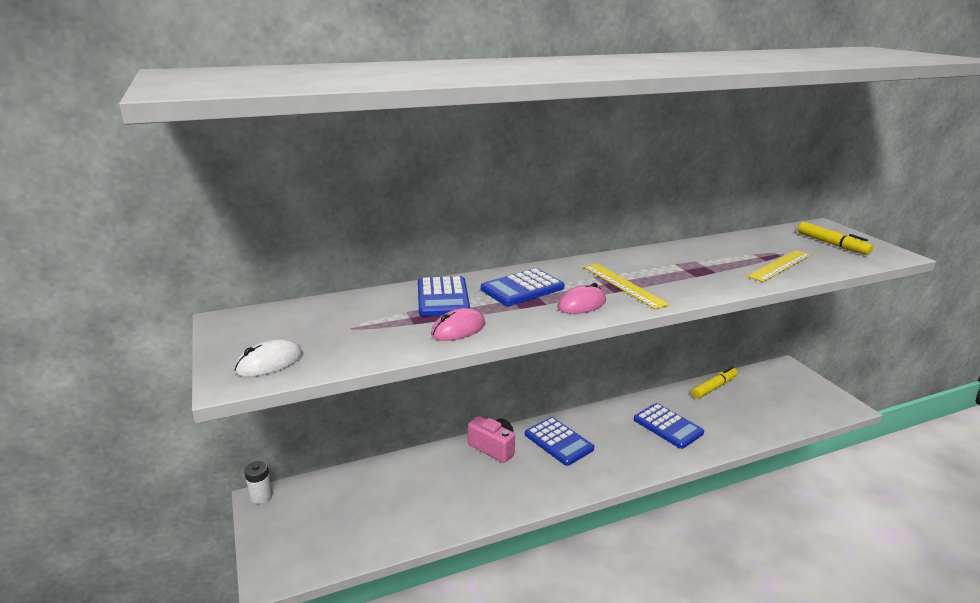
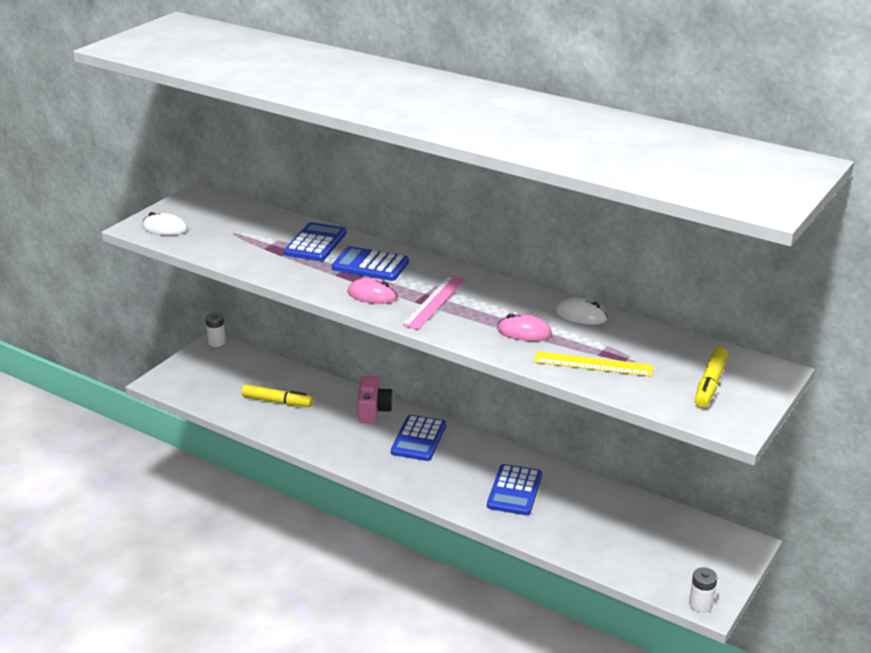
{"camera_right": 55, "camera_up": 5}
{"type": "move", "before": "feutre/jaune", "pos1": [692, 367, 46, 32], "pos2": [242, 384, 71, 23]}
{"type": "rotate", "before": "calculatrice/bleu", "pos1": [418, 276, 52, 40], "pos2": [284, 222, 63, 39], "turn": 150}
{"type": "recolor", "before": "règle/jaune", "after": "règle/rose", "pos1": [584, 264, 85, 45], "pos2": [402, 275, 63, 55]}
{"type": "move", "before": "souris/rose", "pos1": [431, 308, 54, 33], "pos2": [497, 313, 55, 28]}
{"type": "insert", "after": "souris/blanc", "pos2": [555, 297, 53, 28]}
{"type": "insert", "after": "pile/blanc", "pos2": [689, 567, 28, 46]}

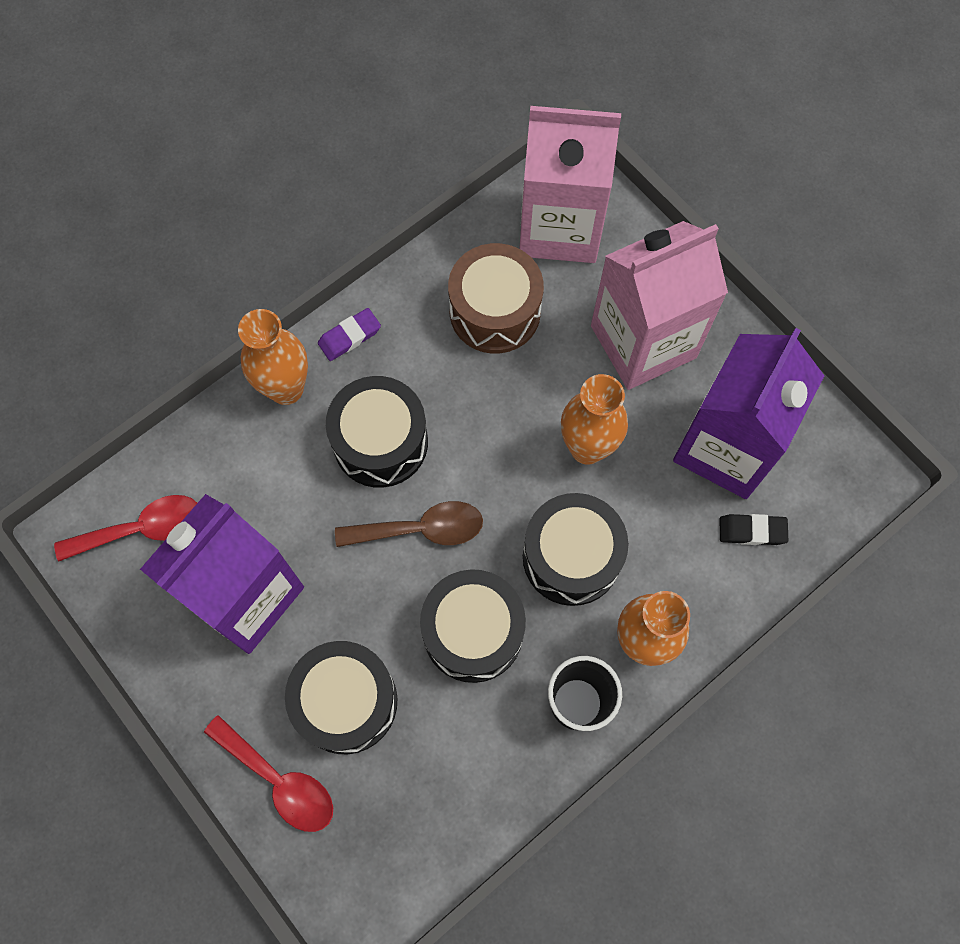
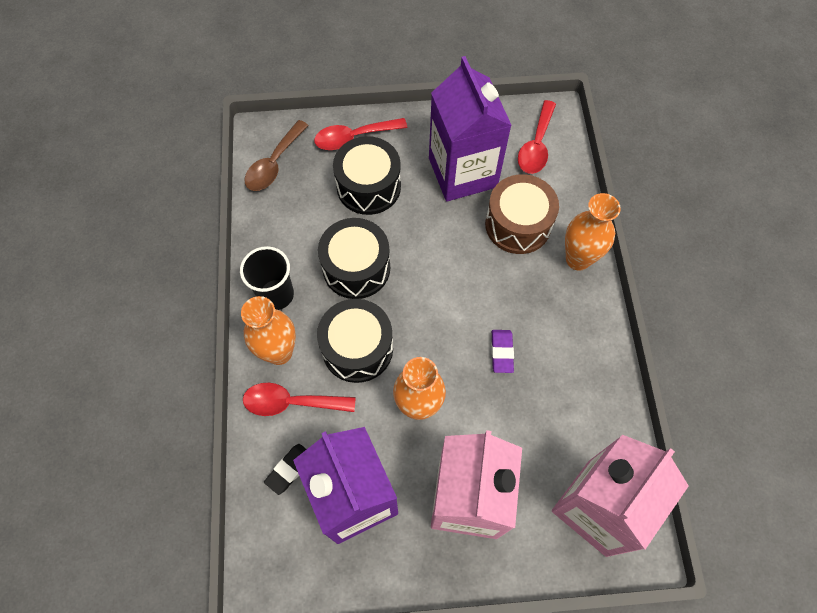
{"camera_right": 125, "camera_up": -5}
{"type": "insert", "after": "cuillère/rouge", "pos2": [243, 383, 112, 33]}
{"type": "move", "before": "cuillère/marron", "pos1": [335, 501, 148, 46], "pos2": [245, 120, 64, 71]}
{"type": "move", "before": "tambour/marron", "pos1": [448, 243, 96, 111], "pos2": [485, 174, 74, 80]}
{"type": "move", "before": "gomme/violet", "pos1": [318, 308, 63, 53], "pos2": [491, 330, 23, 43]}
{"type": "delete", "before": "tambour/noir", "pos1": [326, 376, 102, 112]}

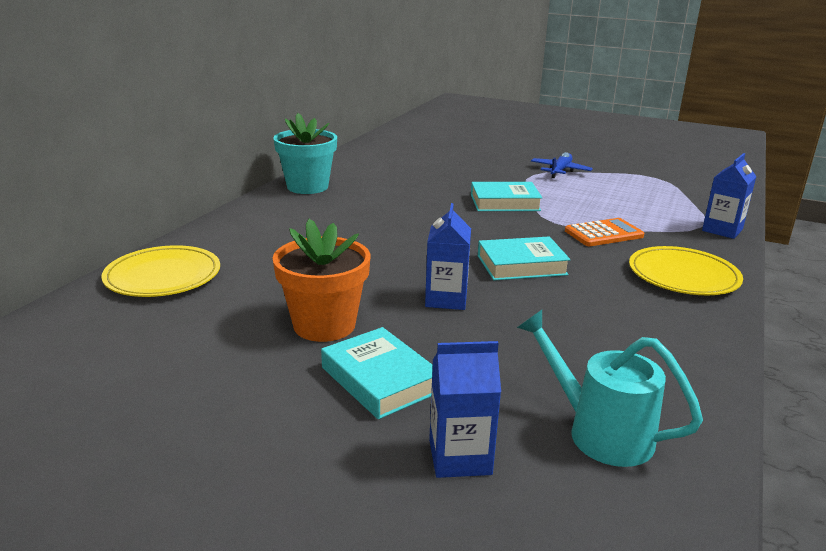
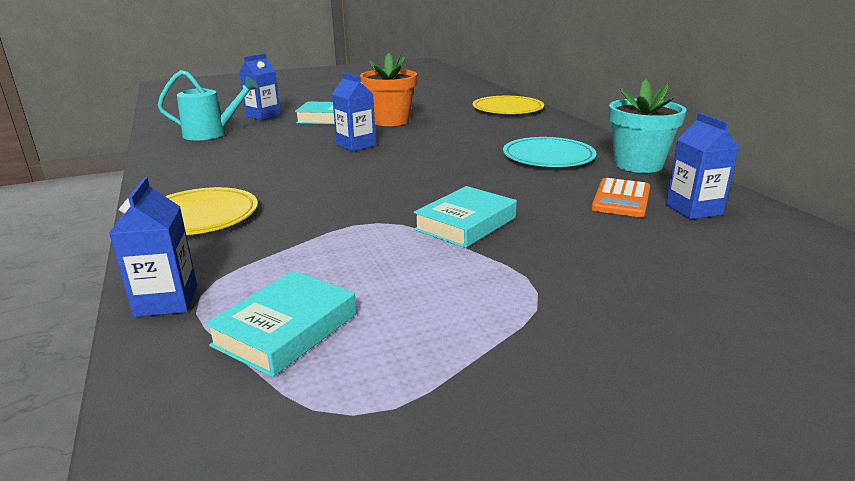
{"camera_right": 135, "camera_up": 0}
{"type": "move", "before": "livre/turquoise", "pos1": [478, 237, 93, 43], "pos2": [204, 271, 152, 106]}
{"type": "insert", "after": "assiette/turquoise", "pos2": [503, 137, 94, 30]}
{"type": "move", "before": "calculatrice/orange", "pos1": [565, 218, 79, 28], "pos2": [592, 178, 58, 39]}
{"type": "insert", "after": "brique de lait/bleu", "pos2": [666, 113, 74, 106]}
{"type": "delete", "before": "avion/bleu", "pos1": [531, 152, 62, 26]}

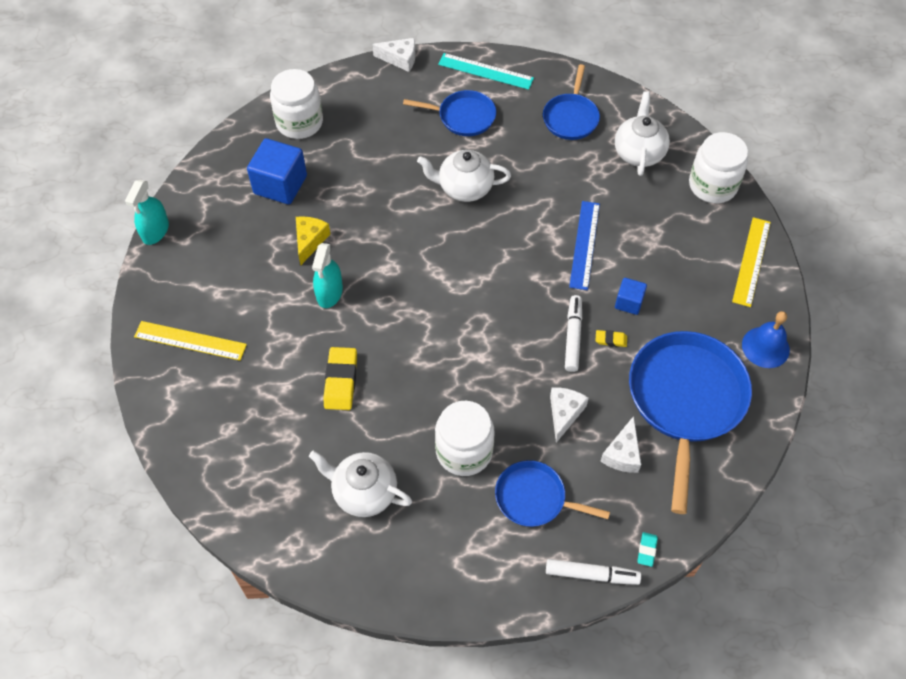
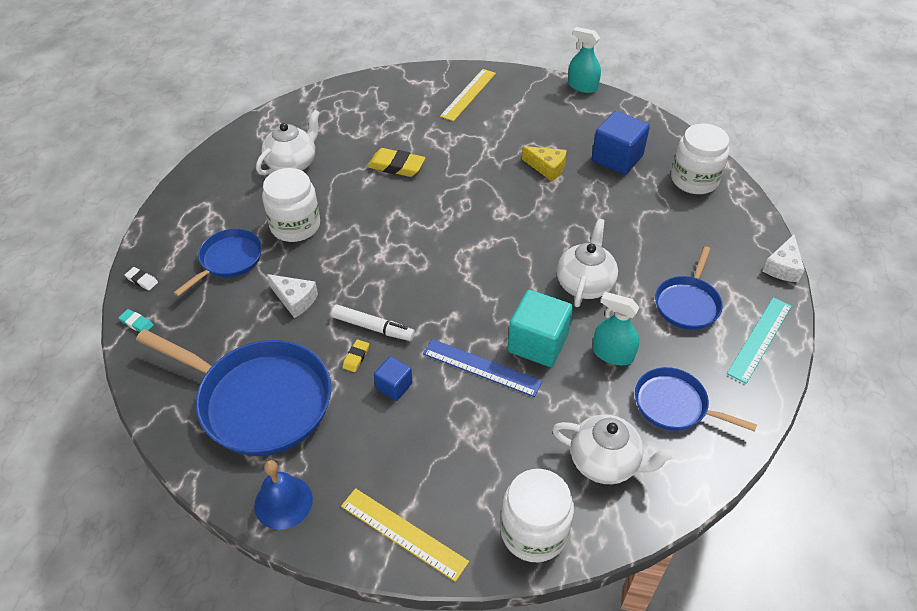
{"camera_right": 105, "camera_up": -10}
{"type": "replace", "before": "feutre/blanc", "after": "gomme/blanc", "pos1": [546, 559, 95, 26], "pos2": [125, 267, 33, 23]}
{"type": "insert", "after": "cube/turquoise", "pos2": [508, 290, 65, 77]}
{"type": "move", "before": "vaporisateur/turquoise", "pos1": [312, 243, 31, 65], "pos2": [592, 292, 47, 73]}
{"type": "delete", "before": "fromage/blanc", "pos1": [600, 416, 41, 57]}

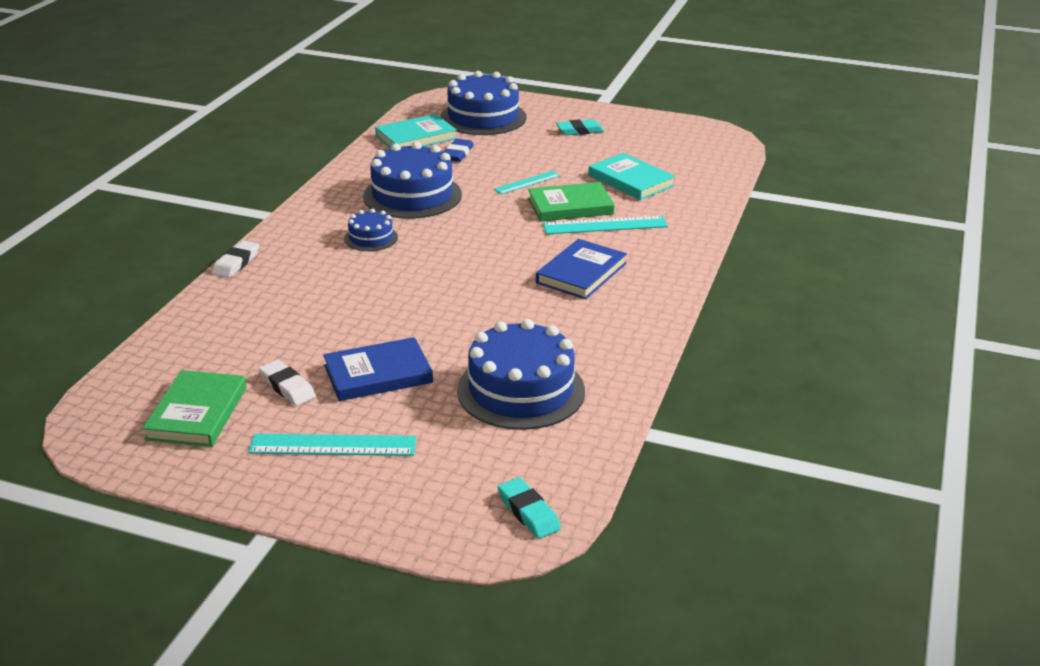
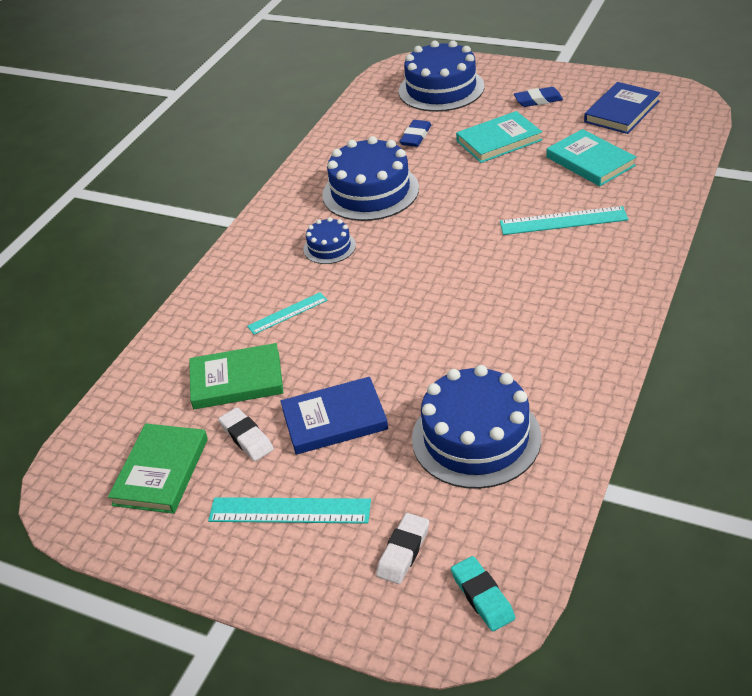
{"camera_right": 10, "camera_up": 10}
{"type": "move", "before": "livre/vert", "pos1": [528, 182, 87, 40], "pos2": [189, 343, 95, 66]}
{"type": "move", "before": "règle/turquoise", "pos1": [494, 171, 67, 23], "pos2": [247, 292, 81, 43]}
{"type": "move", "before": "gomme/blanc", "pos1": [212, 240, 47, 38], "pos2": [376, 513, 53, 71]}
{"type": "move", "before": "livre/turquoise", "pos1": [375, 114, 82, 34], "pos2": [456, 111, 86, 52]}
{"type": "recolor", "before": "gomme/turquoise", "after": "gomme/bleu", "pos1": [556, 119, 48, 16], "pos2": [514, 87, 49, 20]}
{"type": "move", "before": "livre/bleu", "pos1": [536, 239, 91, 60], "pos2": [584, 82, 76, 52]}

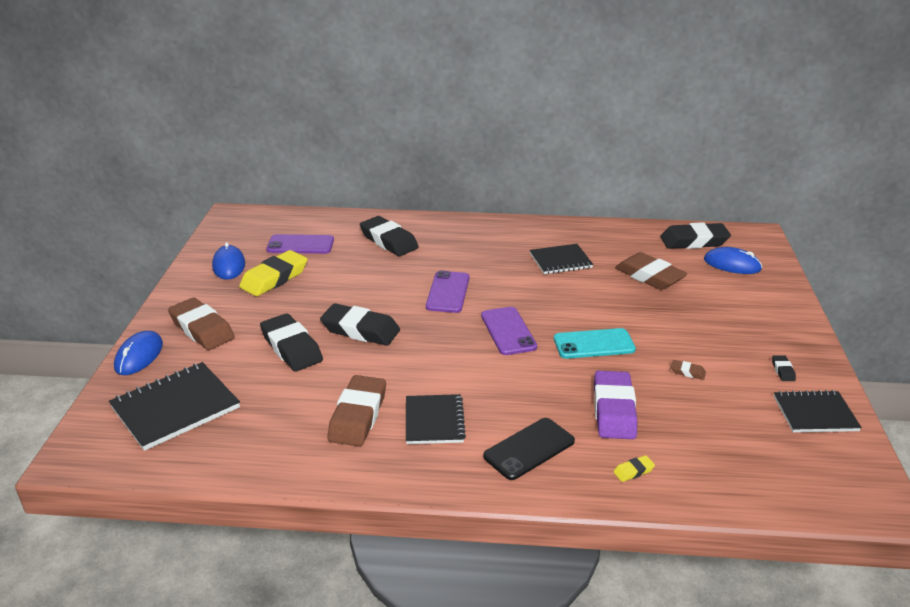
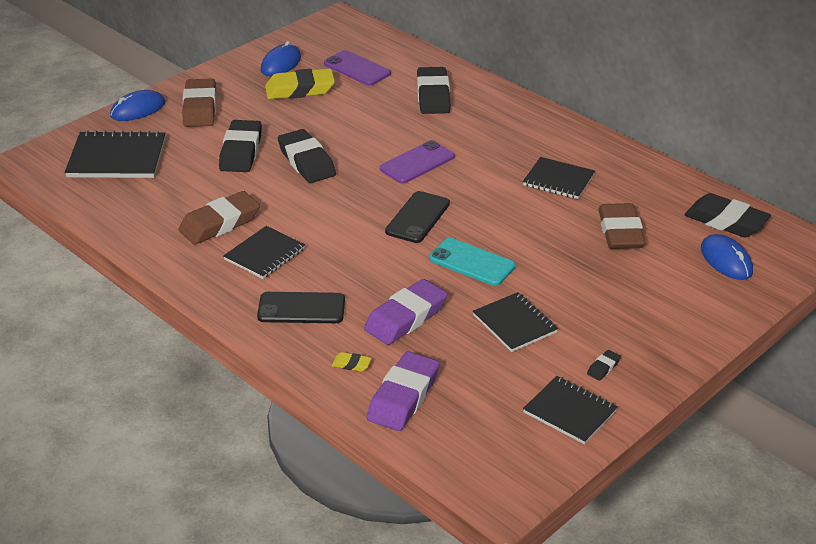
{"camera_right": 40, "camera_up": 5}
{"type": "insert", "after": "gomme/violet", "pos2": [367, 351, 72, 80]}
{"type": "recolor", "before": "téléphone/violet", "after": "téléphone/noir", "pos1": [481, 307, 56, 48], "pos2": [385, 191, 65, 52]}
{"type": "replace", "before": "gomme/marron", "after": "carnet/noir", "pos1": [671, 360, 35, 20], "pos2": [473, 292, 85, 60]}

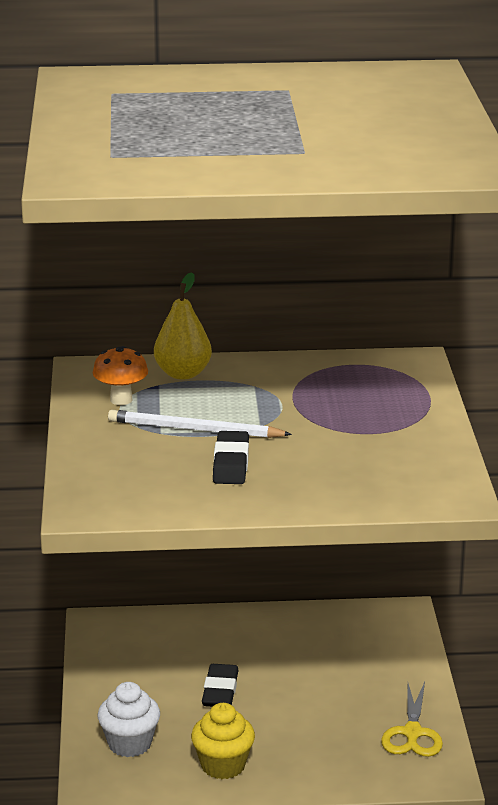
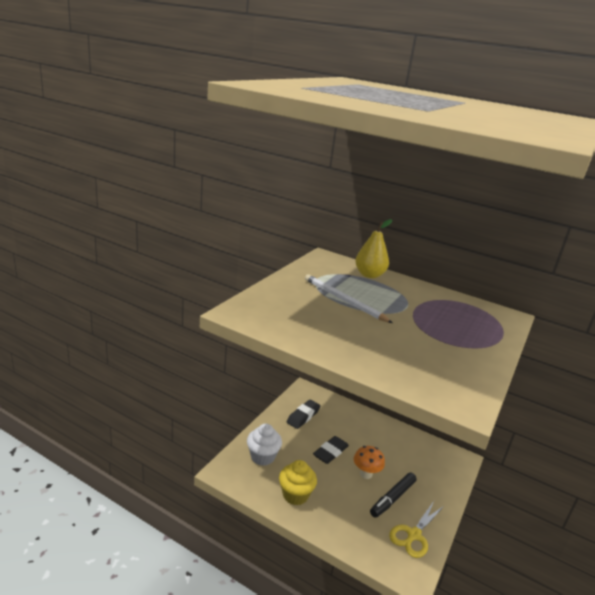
{"camera_right": 30, "camera_up": 0}
{"type": "move", "before": "gomme/noir", "pos1": [213, 431, 36, 53], "pos2": [287, 400, 34, 29]}
{"type": "move", "before": "champignon/orange", "pos1": [93, 346, 55, 59], "pos2": [354, 446, 31, 33]}
{"type": "insert", "after": "feutre/noir", "pos2": [370, 472, 47, 46]}

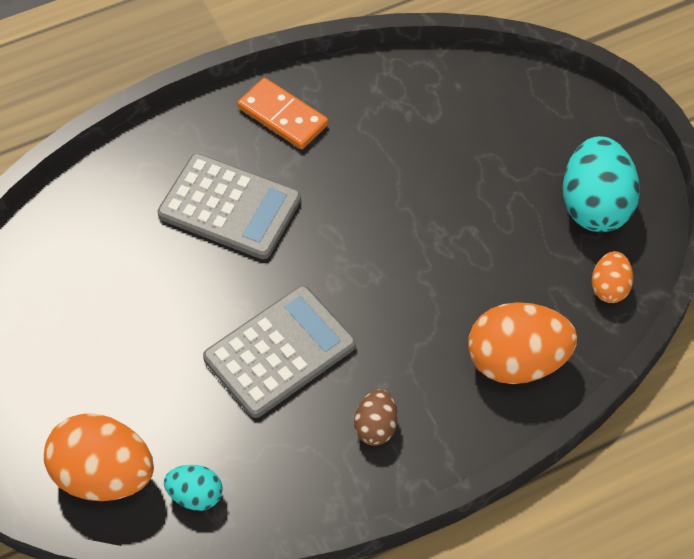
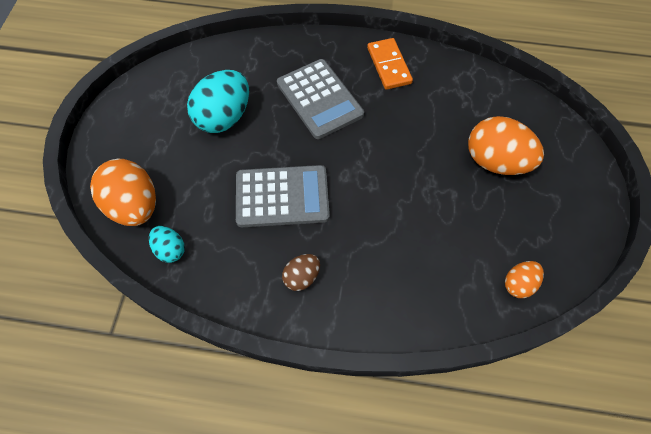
{"camera_right": 35, "camera_up": 5}
{"type": "move", "before": "œuf/turquoise", "pos1": [563, 136, 77, 96], "pos2": [187, 70, 62, 63]}
{"type": "move", "before": "œuf/orange", "pos1": [468, 302, 109, 82], "pos2": [468, 116, 76, 59]}

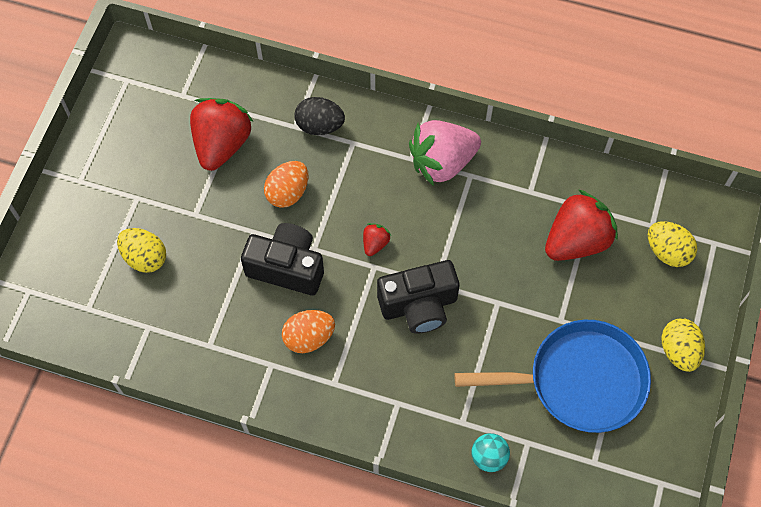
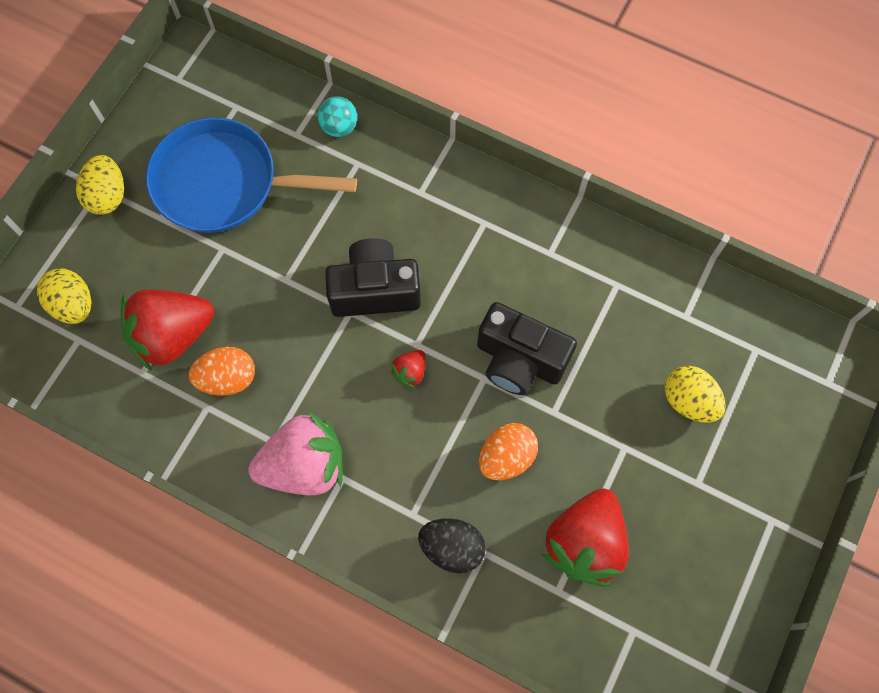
{"camera_right": -170, "camera_up": 5}
{"type": "move", "before": "œuf/orange", "pos1": [282, 310, 53, 43], "pos2": [189, 347, 66, 49]}

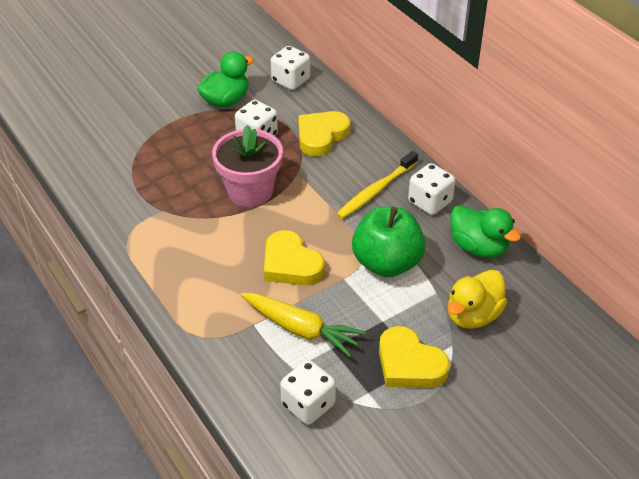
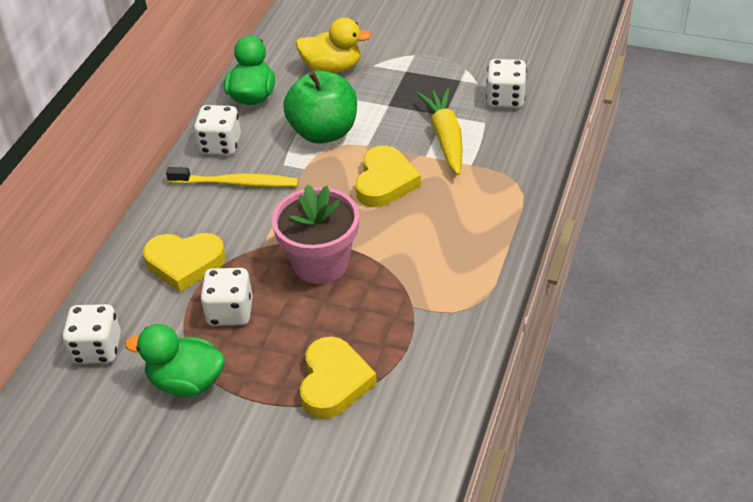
{"camera_right": -125, "camera_up": 0}
{"type": "move", "before": "cœur/jaune", "pos1": [379, 326, 71, 62], "pos2": [300, 336, 77, 83]}

